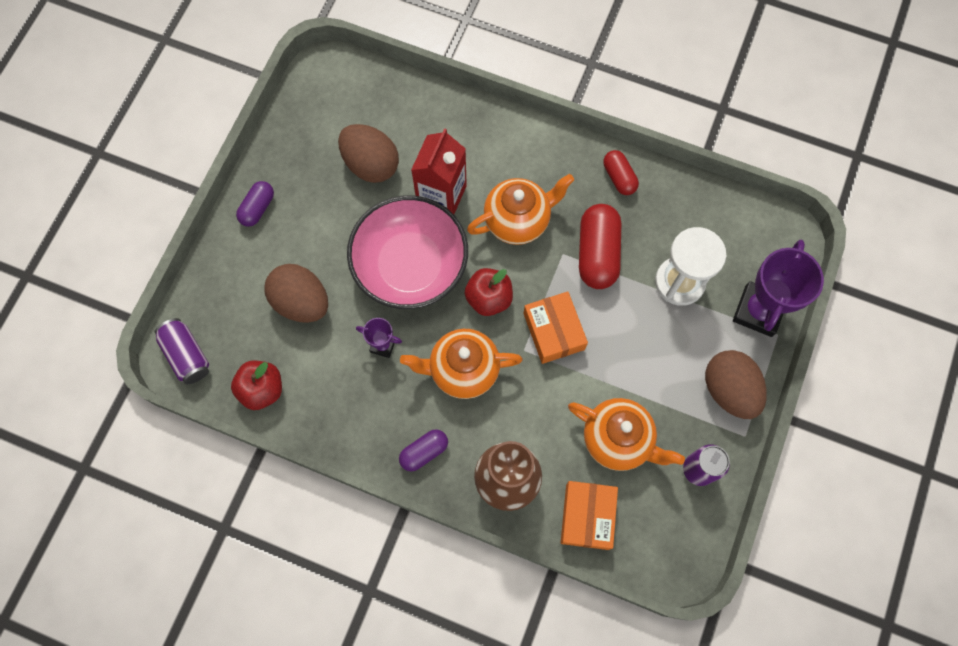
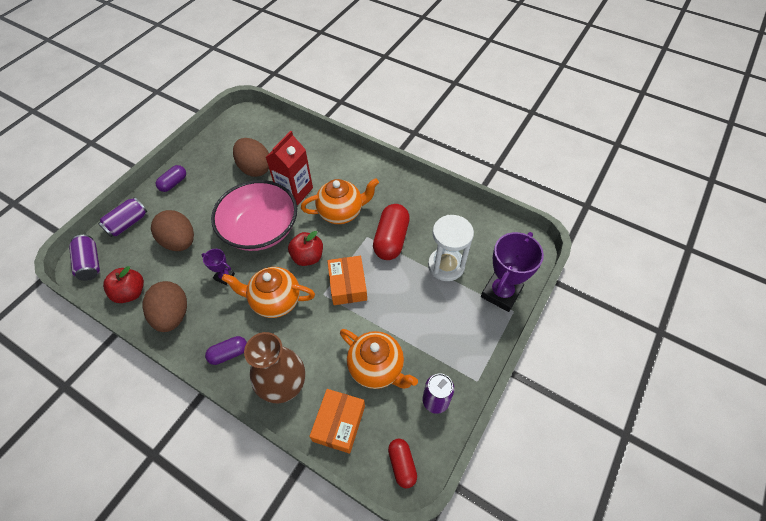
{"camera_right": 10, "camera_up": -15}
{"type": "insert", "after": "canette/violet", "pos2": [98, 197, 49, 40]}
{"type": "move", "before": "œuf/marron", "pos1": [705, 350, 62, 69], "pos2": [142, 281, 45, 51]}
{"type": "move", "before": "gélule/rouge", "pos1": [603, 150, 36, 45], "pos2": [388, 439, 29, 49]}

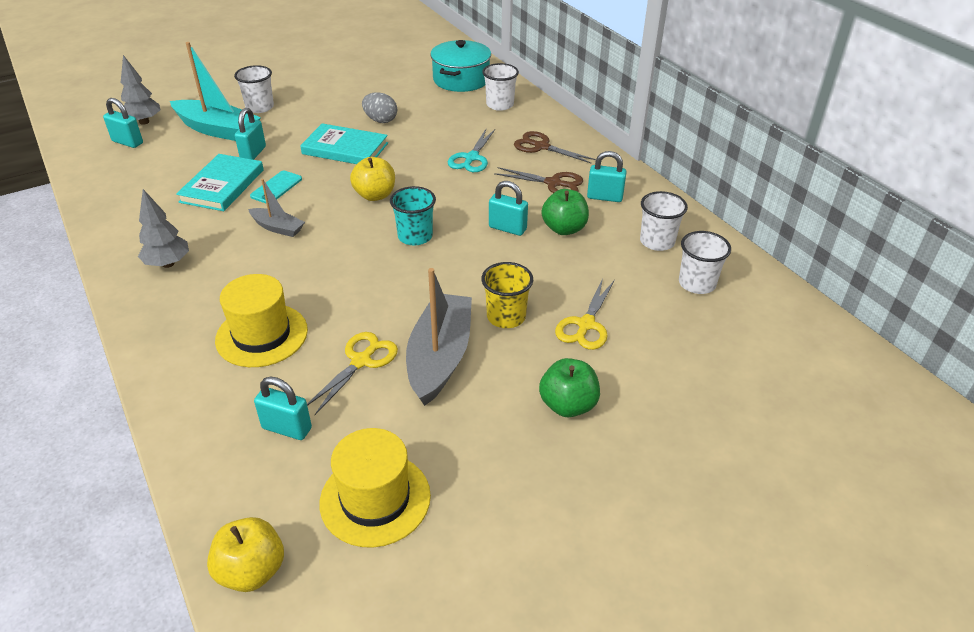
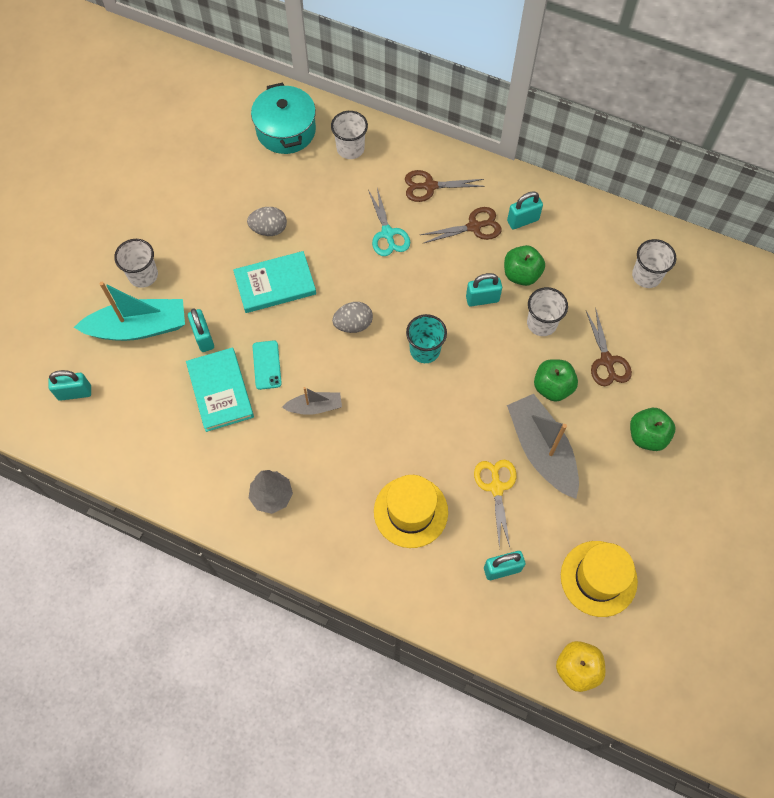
{"camera_right": -35, "camera_up": 25}
{"type": "replace", "before": "pomme/jaune", "after": "œuf/gris", "pos1": [350, 157, 45, 44], "pos2": [332, 302, 41, 31]}
{"type": "move", "before": "gobelet/blanc", "pos1": [640, 191, 48, 60], "pos2": [527, 287, 41, 49]}
{"type": "replace", "before": "gobelet/jaune", "after": "pomme/vert", "pos1": [481, 262, 52, 66], "pos2": [534, 359, 44, 43]}
{"type": "recolor", "before": "ciseaux/jaune", "after": "ciseaux/marron", "pos1": [555, 278, 60, 72], "pos2": [586, 308, 46, 78]}
{"type": "delete", "before": "arbre/gris", "pos1": [121, 55, 39, 70]}

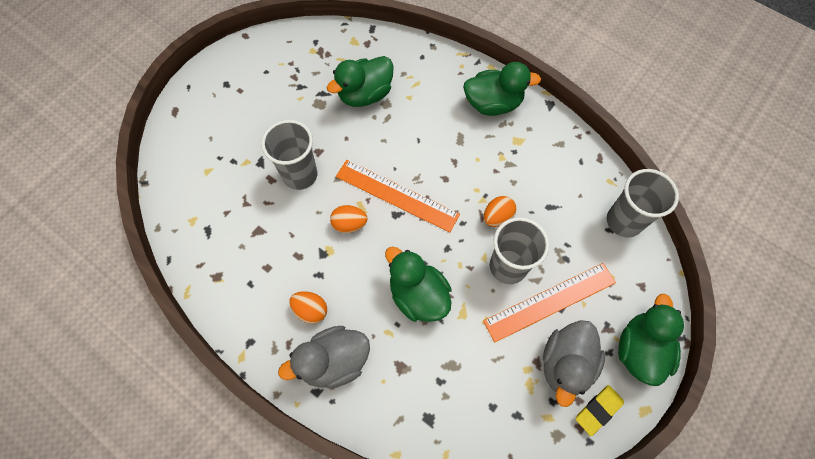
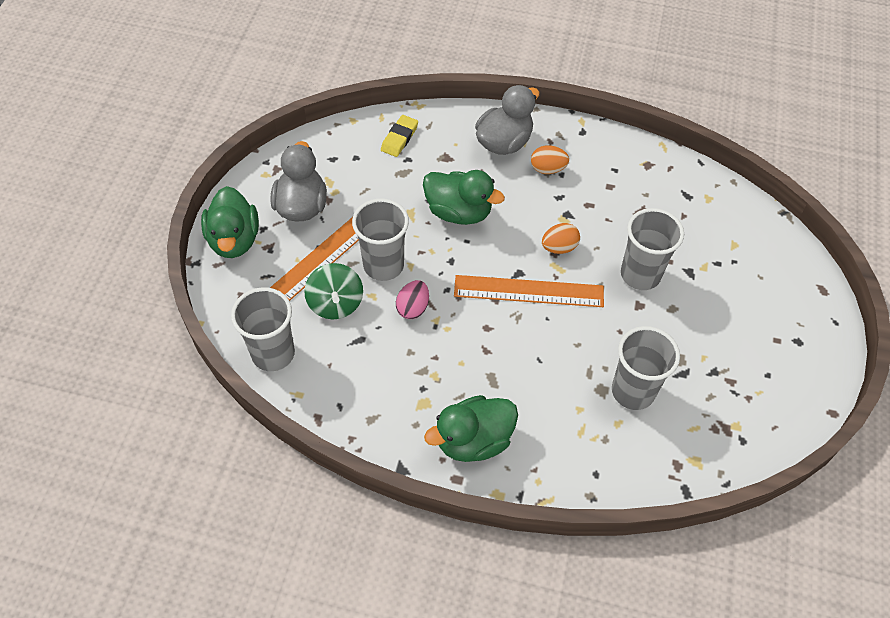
{"camera_right": 155, "camera_up": -10}
{"type": "insert", "after": "toupie/vert", "pos2": [304, 263, 59, 56]}
{"type": "move", "before": "gomme/jaune", "pos1": [576, 385, 48, 51], "pos2": [381, 115, 37, 42]}
{"type": "recolor", "before": "œuf/orange", "after": "œuf/rose", "pos1": [484, 196, 32, 31], "pos2": [396, 280, 33, 39]}
{"type": "replace", "before": "canard/vert", "after": "gobelet/gris", "pos1": [327, 56, 67, 51], "pos2": [612, 326, 68, 84]}

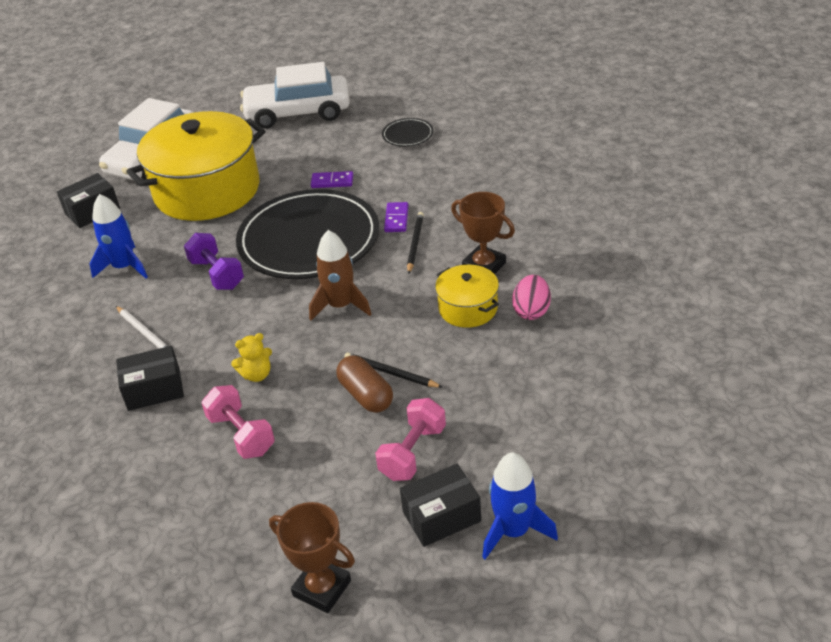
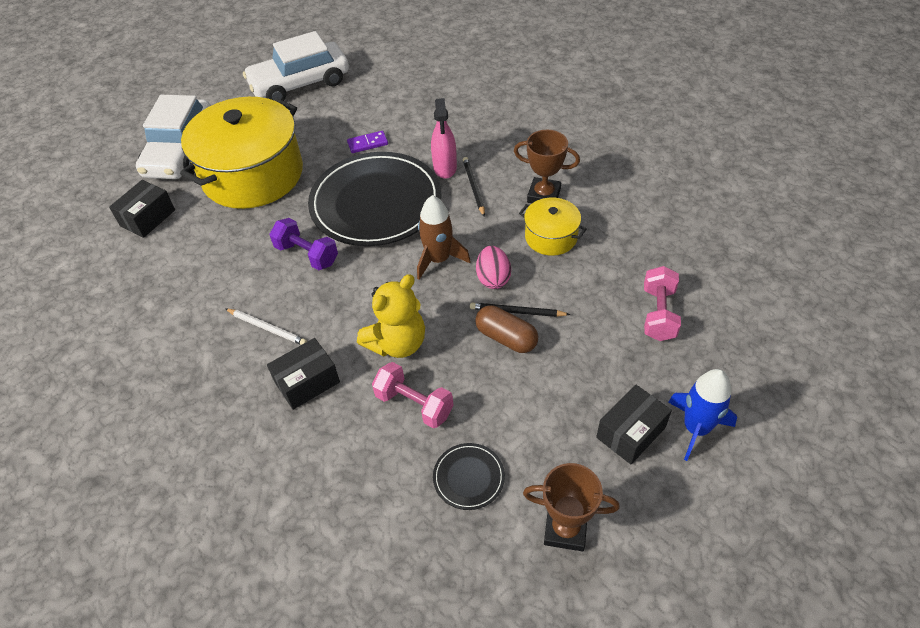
{"camera_right": -20, "camera_up": 10}
{"type": "resize", "before": "ours en peluche/jaune", "pos1": [231, 333, 41, 49], "pos2": [357, 274, 68, 84], "scale": 1.82}
{"type": "replace", "before": "domino/violet", "after": "vaporisateur/rose", "pos1": [384, 202, 25, 30], "pos2": [431, 98, 26, 81]}
{"type": "move", "before": "assiette/noir", "pos1": [382, 118, 52, 29], "pos2": [433, 443, 72, 67]}
{"type": "move", "before": "œuf/rose", "pos1": [512, 275, 39, 45], "pos2": [476, 246, 35, 43]}
{"type": "move", "before": "haltère/rose", "pos1": [375, 398, 71, 83], "pos2": [644, 266, 37, 75]}
{"type": "delete", "before": "fusée/bleu", "pos1": [89, 194, 59, 85]}

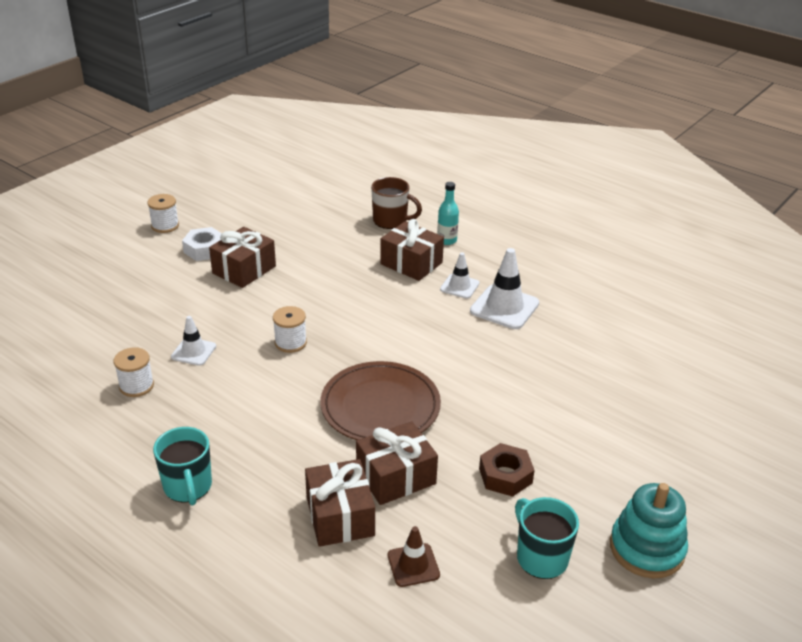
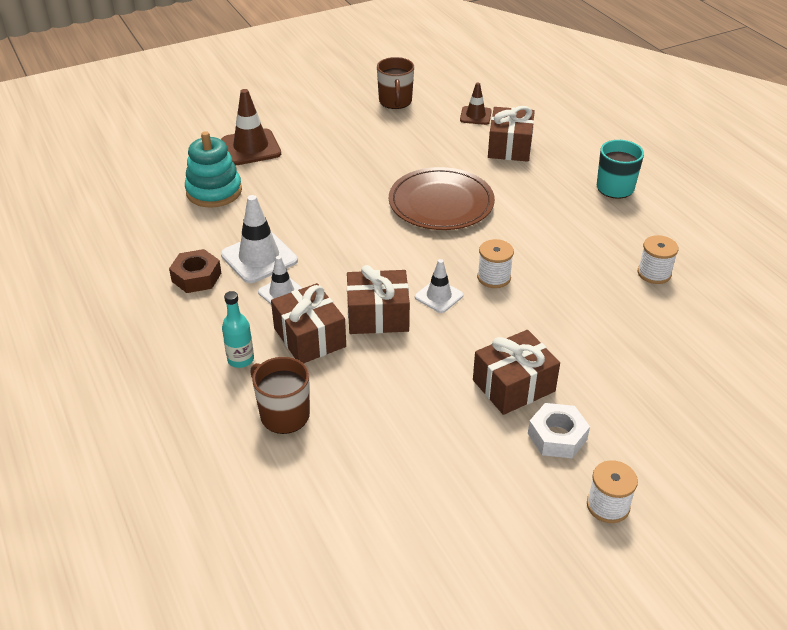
{"camera_right": -155, "camera_up": 5}
{"type": "move", "before": "écrou/marron", "pos1": [479, 443, 56, 54], "pos2": [169, 249, 52, 44]}
{"type": "move", "before": "jouet à empiler/turquoise", "pos1": [610, 483, 78, 95], "pos2": [185, 131, 57, 77]}
{"type": "insert", "after": "cône de chantier/marron", "pos2": [221, 89, 60, 76]}
{"type": "move", "before": "cadeau/marron", "pos1": [356, 421, 82, 84], "pos2": [347, 265, 63, 69]}
{"type": "recolor", "before": "tasse/turquoise", "after": "tasse/marron", "pos1": [515, 497, 64, 82], "pos2": [377, 57, 37, 52]}
{"type": "move", "before": "cône de chantier/blanc", "pos1": [171, 316, 45, 50], "pos2": [415, 259, 48, 54]}

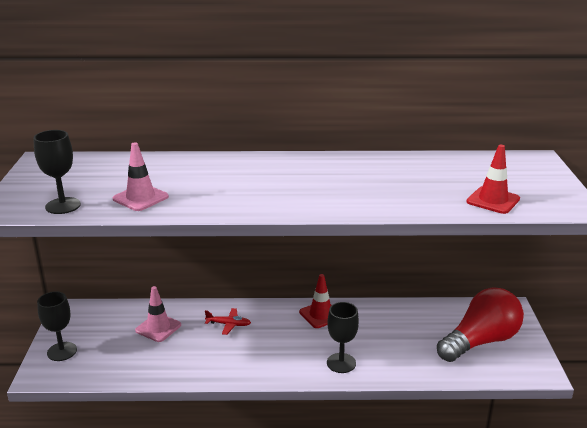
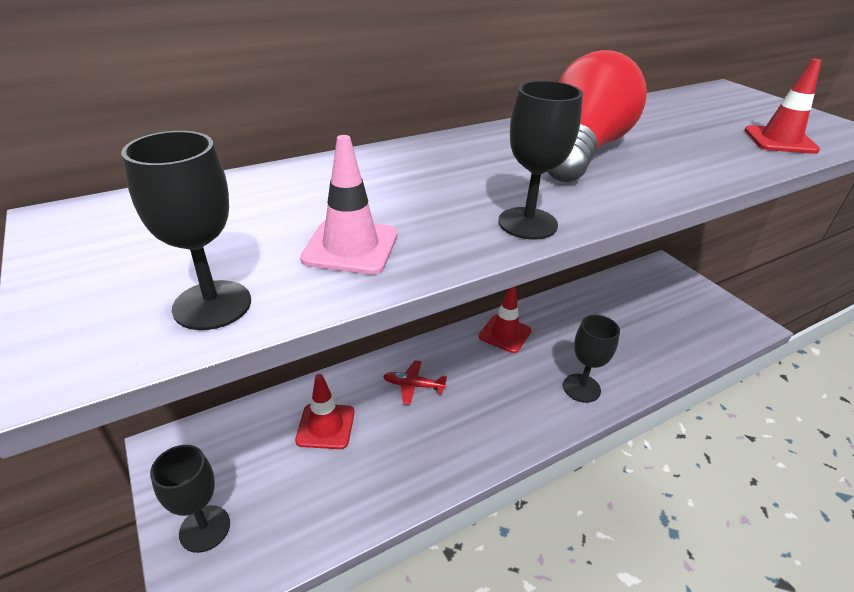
{"camera_right": -30, "camera_up": 10}
{"type": "recolor", "before": "cône de chantier/rose", "after": "cône de chantier/rouge", "pos1": [135, 286, 46, 56], "pos2": [295, 374, 59, 75]}
{"type": "rotate", "before": "avion/rouge", "pos1": [205, 308, 46, 27], "pos2": [383, 360, 64, 44], "turn": -150}
{"type": "insert", "after": "verre à pied/noir", "pos2": [498, 81, 85, 159]}
{"type": "move", "before": "ampoule/rouge", "pos1": [437, 288, 87, 74], "pos2": [548, 50, 99, 132]}

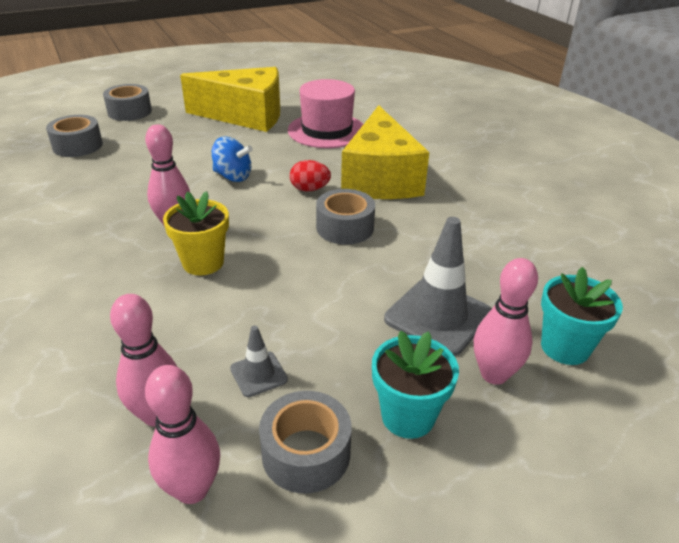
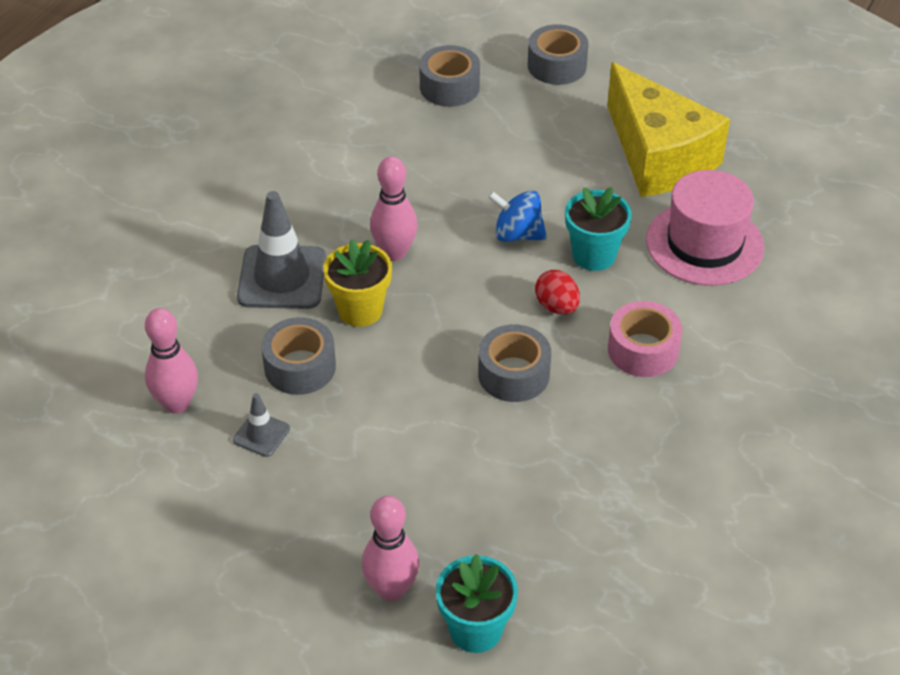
{"camera_right": 55, "camera_up": 10}
{"type": "move", "before": "cône de chantier/gris", "pos1": [384, 217, 107, 139], "pos2": [237, 191, 89, 118]}
{"type": "move", "before": "ruban adhésif/gris", "pos1": [259, 391, 92, 102], "pos2": [261, 317, 75, 78]}
{"type": "rotate", "before": "toupie/bleu", "pos1": [212, 137, 41, 45], "pos2": [488, 190, 59, 52], "turn": 120}
{"type": "move", "before": "pot de fleurs/turquoise", "pos1": [372, 331, 87, 108], "pos2": [565, 187, 67, 84]}
{"type": "replace", "before": "fromage/jaune", "after": "ruban adhésif/rose", "pos1": [341, 105, 88, 94], "pos2": [608, 301, 74, 76]}
{"type": "delete", "before": "quille/rose", "pos1": [145, 365, 75, 139]}

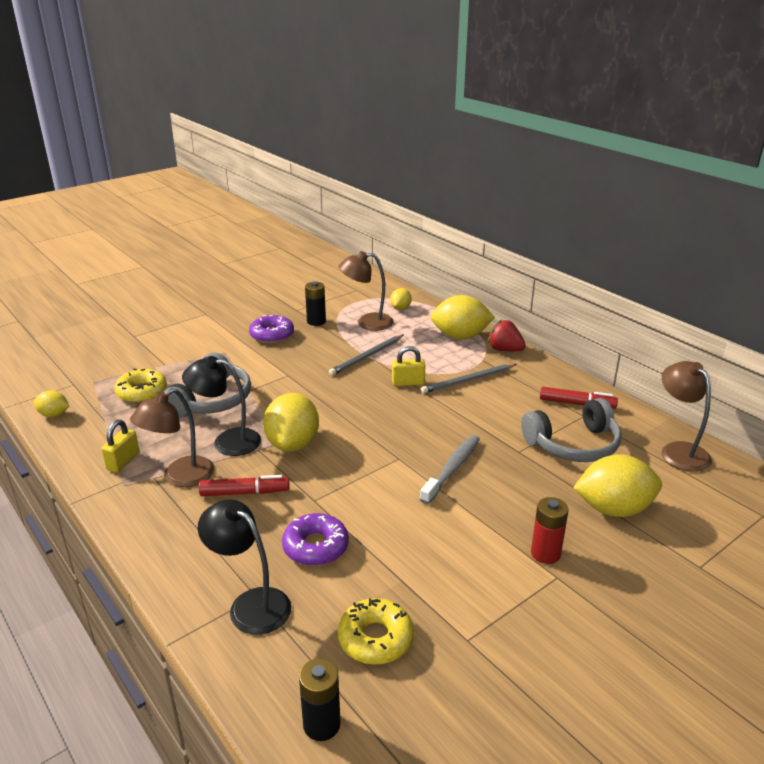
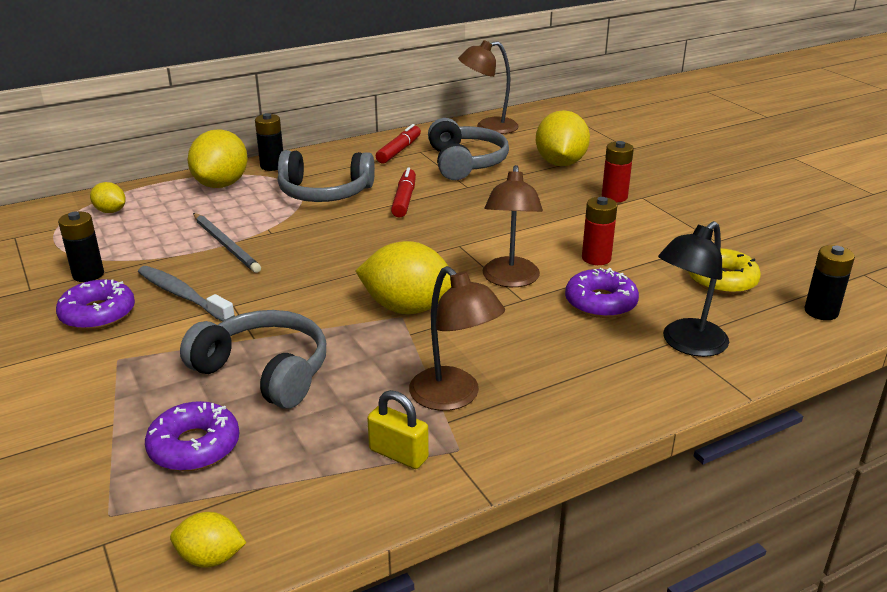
{"camera_right": -80, "camera_up": 0}
{"type": "move", "before": "brosse à dents/gris", "pos1": [420, 435, 60, 69], "pos2": [138, 266, 97, 56]}
{"type": "recolor", "before": "beignet/jaune", "after": "beignet/violet", "pos1": [114, 368, 53, 35], "pos2": [145, 401, 94, 70]}
{"type": "rotate", "before": "citron/jaune", "pos1": [33, 390, 36, 27], "pos2": [170, 512, 76, 56], "turn": 75}
{"type": "replace", "before": "fraise/rouge", "after": "pile/noir", "pos1": [488, 320, 38, 31], "pos2": [255, 113, 28, 58]}
{"type": "replace", "before": "crayon/gris", "after": "casque audio/gris", "pos1": [421, 364, 96, 30], "pos2": [278, 150, 97, 52]}
{"type": "move", "before": "feutre/rouge", "pos1": [199, 475, 90, 21], "pos2": [391, 167, 25, 51]}
{"type": "move", "before": "lampe/marron", "pos1": [339, 251, 55, 80], "pos2": [483, 165, 60, 122]}
{"type": "insert", "after": "pile/rouge", "pos2": [582, 197, 35, 68]}
{"type": "delete", "before": "lampe/noir", "pos1": [182, 356, 79, 100]}
{"type": "delete", "before": "cadenas/jaune", "pos1": [392, 346, 33, 40]}

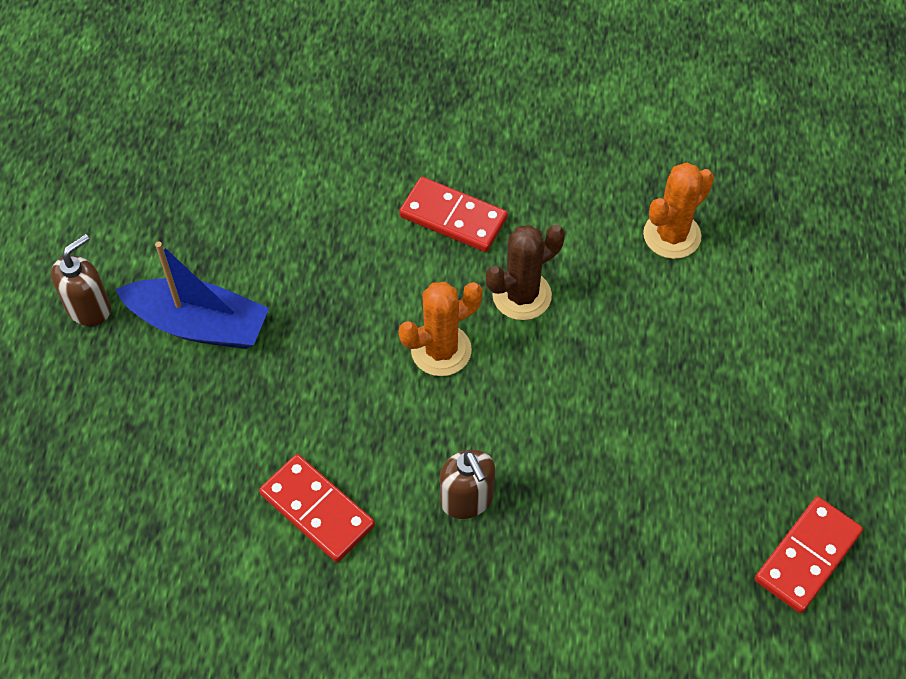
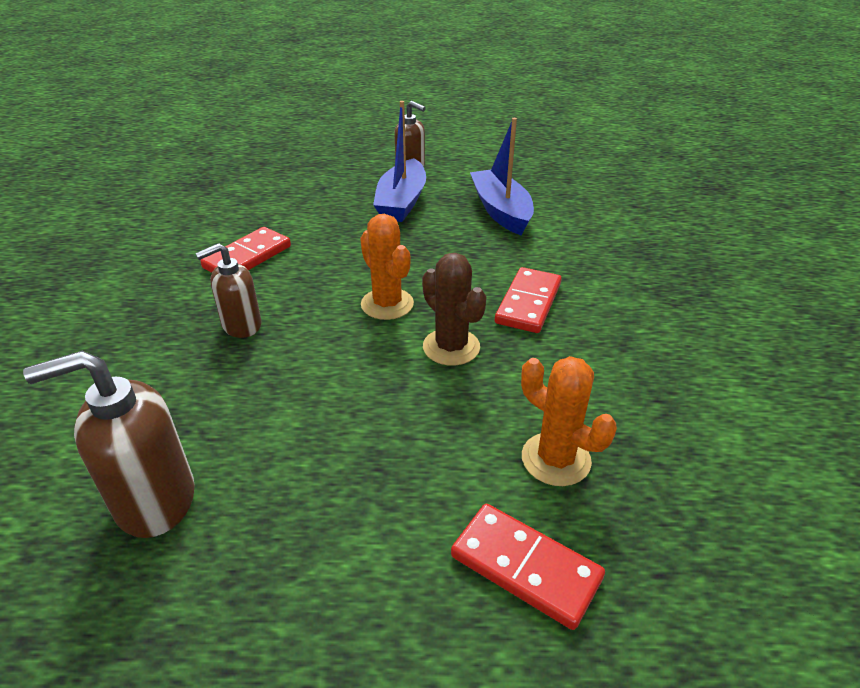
{"camera_right": 85, "camera_up": -20}
{"type": "insert", "after": "distributeur de savon/marron", "pos2": [23, 351, 172, 187]}
{"type": "move", "before": "domino/rouge", "pos1": [755, 497, 108, 116], "pos2": [451, 504, 154, 126]}
{"type": "insert", "after": "bateau/bleu", "pos2": [470, 118, 64, 118]}

